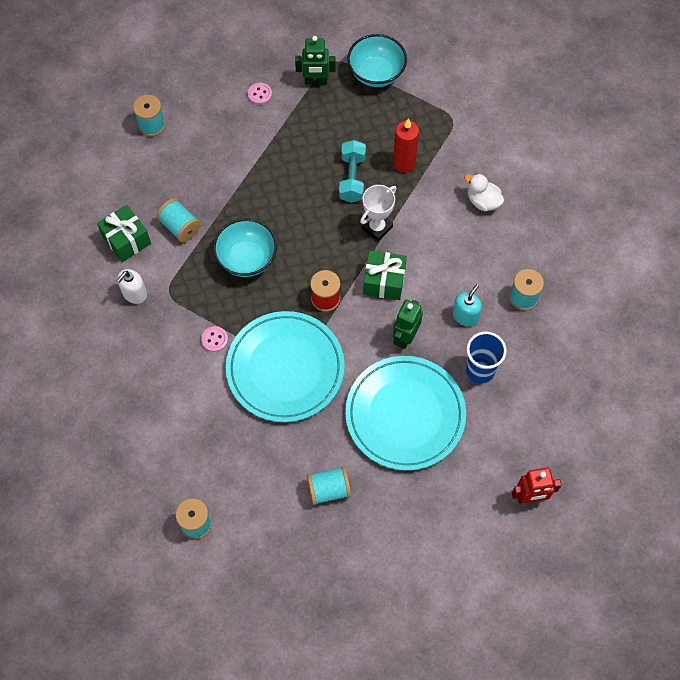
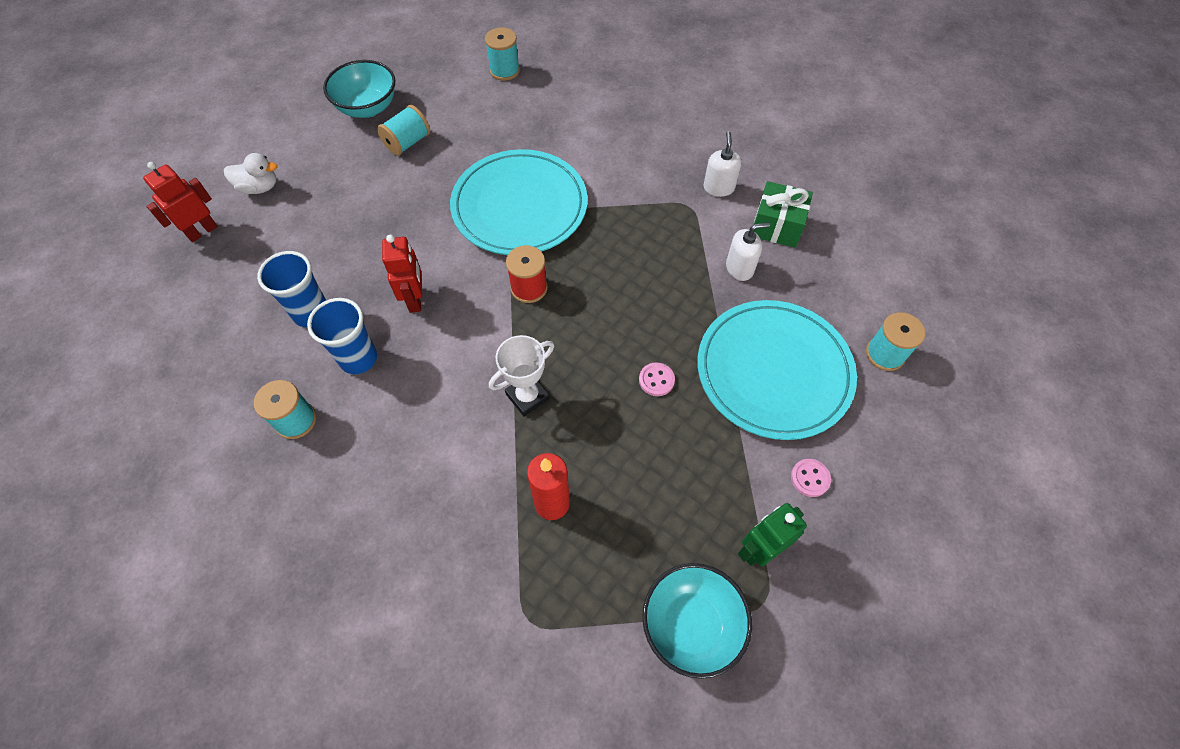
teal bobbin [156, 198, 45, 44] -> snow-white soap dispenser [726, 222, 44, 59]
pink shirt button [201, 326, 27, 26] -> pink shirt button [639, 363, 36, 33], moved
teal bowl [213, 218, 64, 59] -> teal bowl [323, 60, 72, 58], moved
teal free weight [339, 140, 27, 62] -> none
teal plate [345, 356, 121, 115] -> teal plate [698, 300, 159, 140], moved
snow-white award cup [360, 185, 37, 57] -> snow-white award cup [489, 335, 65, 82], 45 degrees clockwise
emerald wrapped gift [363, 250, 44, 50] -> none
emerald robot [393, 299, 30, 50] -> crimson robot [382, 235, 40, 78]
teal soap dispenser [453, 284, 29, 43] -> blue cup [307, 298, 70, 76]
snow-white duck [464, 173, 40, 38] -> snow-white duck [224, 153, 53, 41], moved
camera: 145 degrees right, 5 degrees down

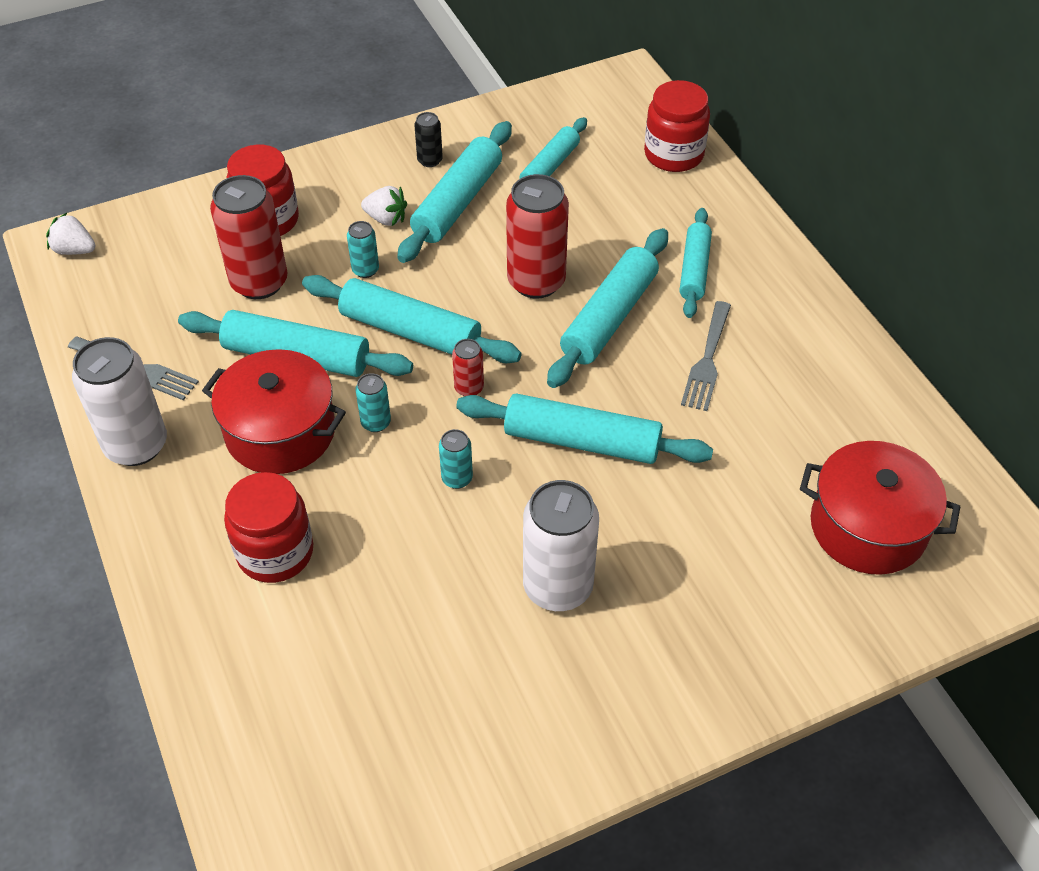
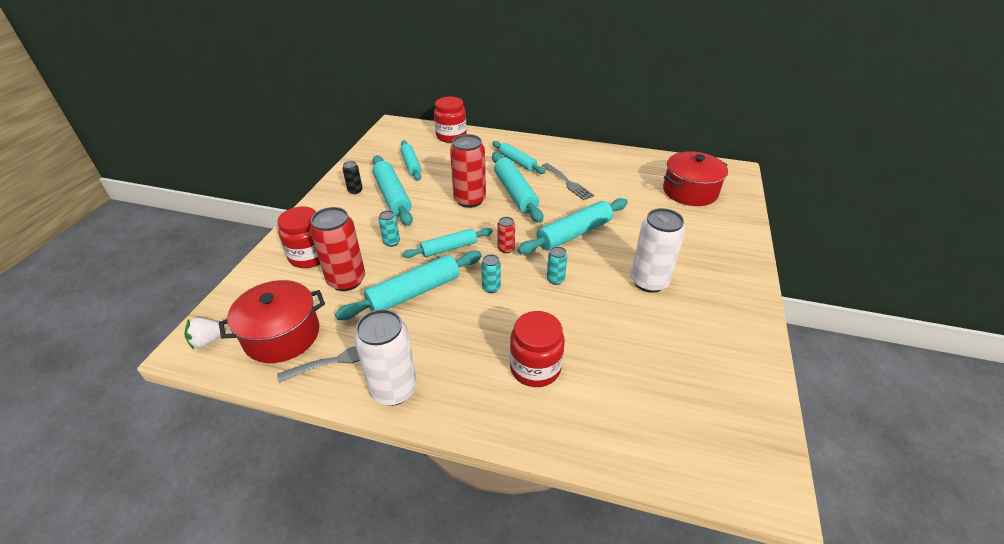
crimson pot [202, 349, 144, 125] -> crimson pot [219, 280, 106, 83], moved
teal rolling pin [302, 275, 220, 88] -> teal rolling pin [403, 228, 90, 30], x0.65
snow-white strawberry [361, 186, 46, 40] -> none
camera: 50 degrees left, 10 degrees down

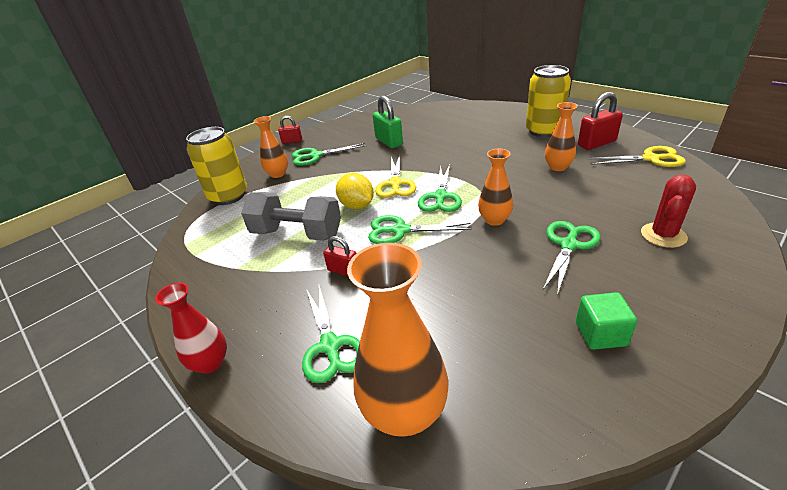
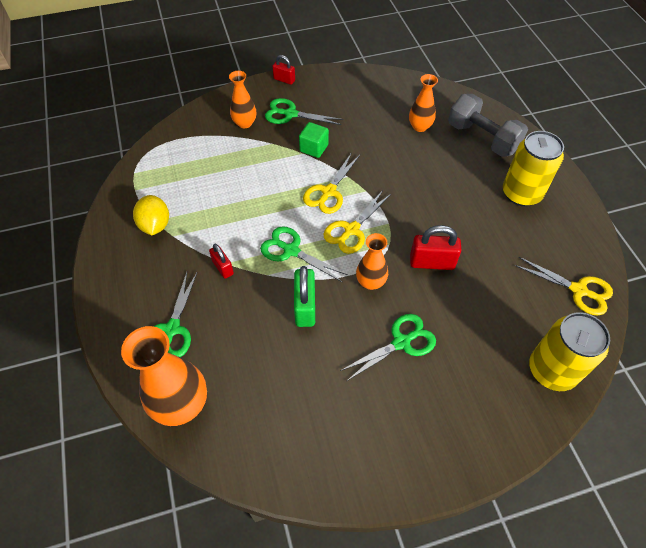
crimson vase [155, 283, 72, 91] -> none
bright yellow can [186, 127, 61, 78] -> bright yellow can [529, 312, 81, 79], moved
gray free weight [241, 192, 100, 49] -> gray free weight [448, 94, 80, 63], moved
bright yellow lemon [336, 173, 38, 36] -> bright yellow lemon [133, 195, 36, 40], moved
emerald padlock [373, 96, 30, 52] -> emerald padlock [294, 266, 21, 61], moved
emerald pair of scissors [418, 165, 44, 47] -> bright yellow pair of scissors [323, 190, 68, 64]
bright orange vase [545, 102, 33, 69] -> bright orange vase [409, 74, 29, 58], moved
emerald cube [576, 292, 61, 58] -> emerald cube [299, 122, 30, 36], moved
crimson padlock [578, 92, 45, 58] -> crimson padlock [410, 225, 51, 45], moved
crimson prickly plant [641, 175, 55, 73] -> none
camera: 25 degrees right, 20 degrees up

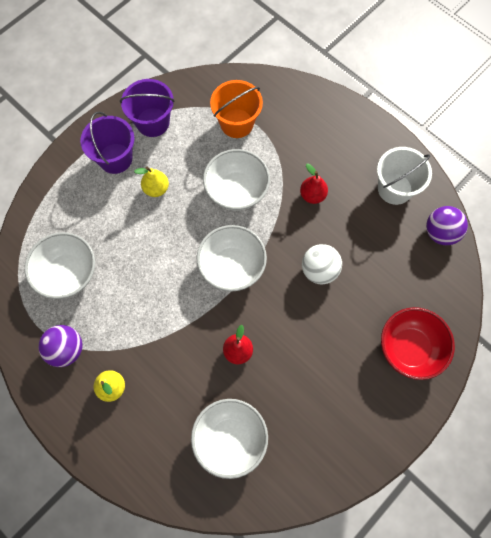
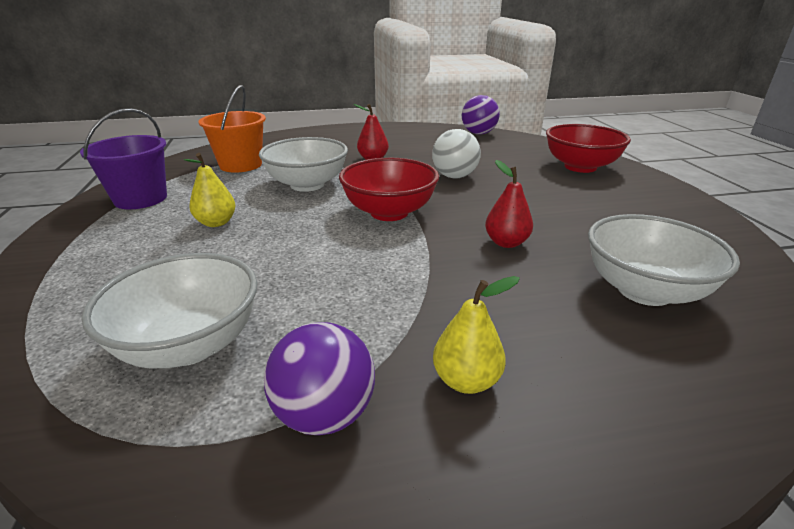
royal purple sand bucket [80, 112, 54, 62] -> none
snow-white bowl [197, 225, 70, 67] -> crimson bowl [339, 158, 100, 63]
snow-white sand bucket [377, 147, 55, 58] -> none
camera: 55 degrees left, 40 degrees down

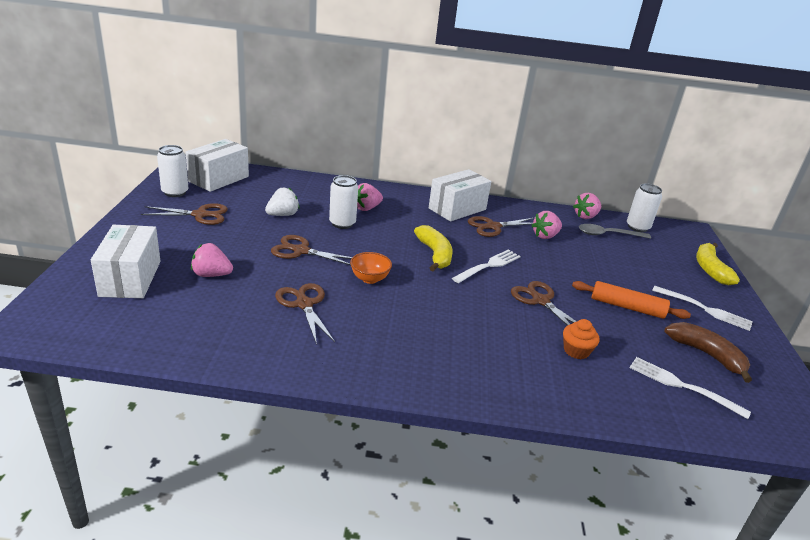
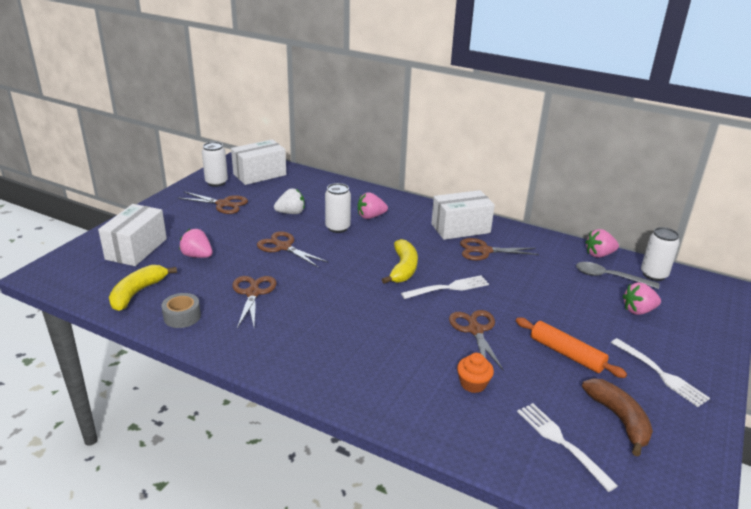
bright orange bowl [350, 252, 42, 32] -> none
pink strawberry [531, 211, 31, 28] -> pink strawberry [623, 282, 38, 33], moved
bright yellow banana [696, 243, 44, 42] -> bright yellow banana [109, 265, 68, 46], moved
none -> gray tape [161, 293, 40, 35]
camera: 25 degrees right, 0 degrees up

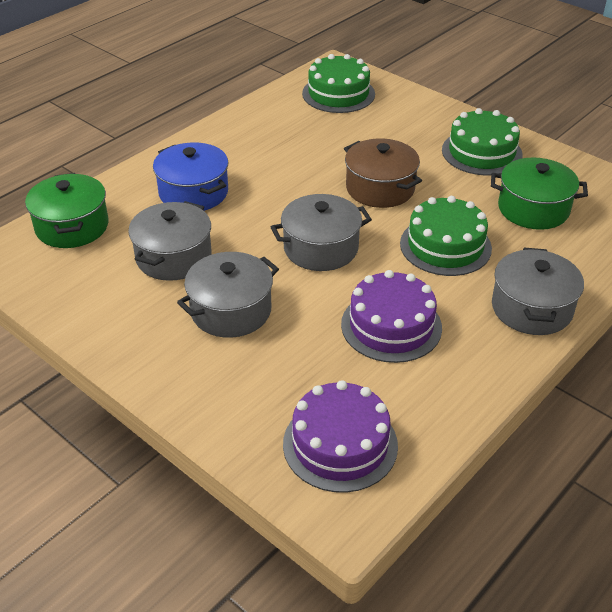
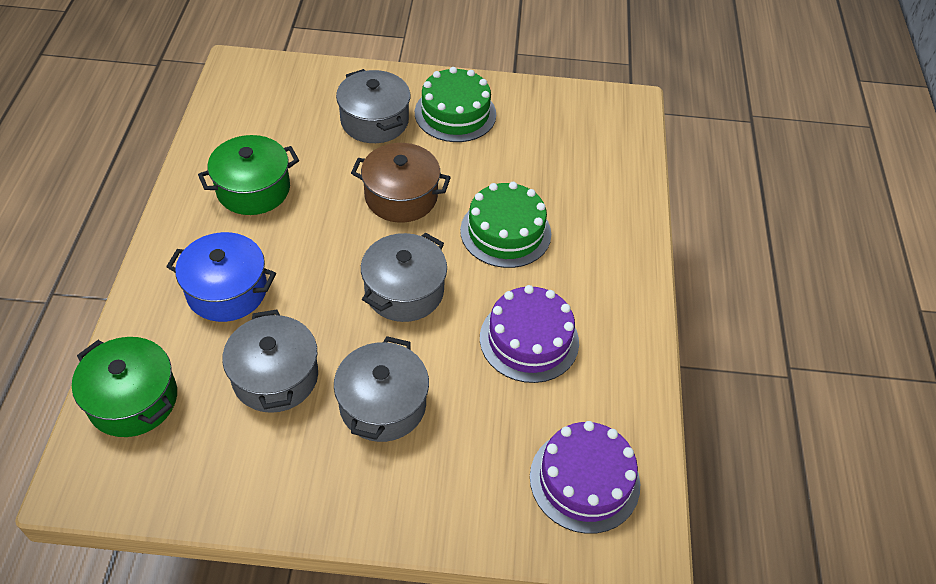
emerald cake [302, 54, 73, 59] -> none
emerald pot [491, 158, 97, 72] -> emerald pot [198, 135, 101, 80], moved
gray pot [492, 248, 92, 87] -> gray pot [336, 69, 75, 74], moved
camera: 40 degrees left, 10 degrees up

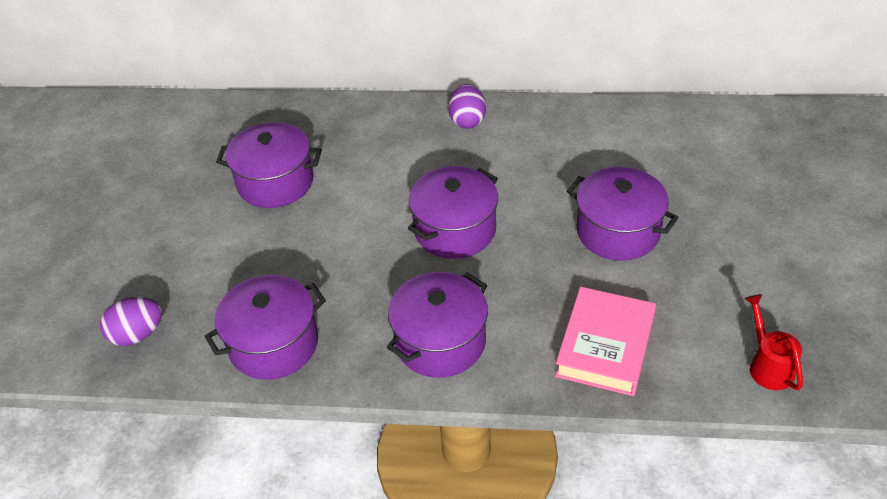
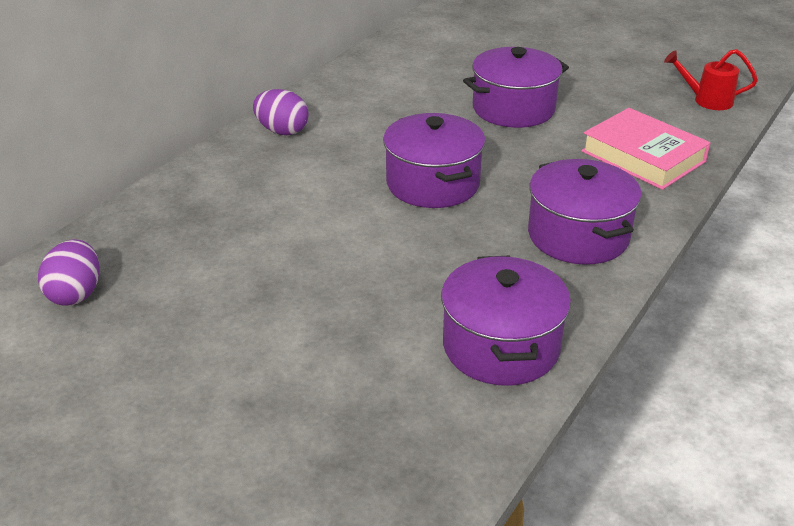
royal purple toy egg [100, 297, 62, 49] -> royal purple toy egg [38, 239, 62, 67], moved
royal purple pot [216, 122, 106, 86] -> none
camera: 65 degrees left, 10 degrees down

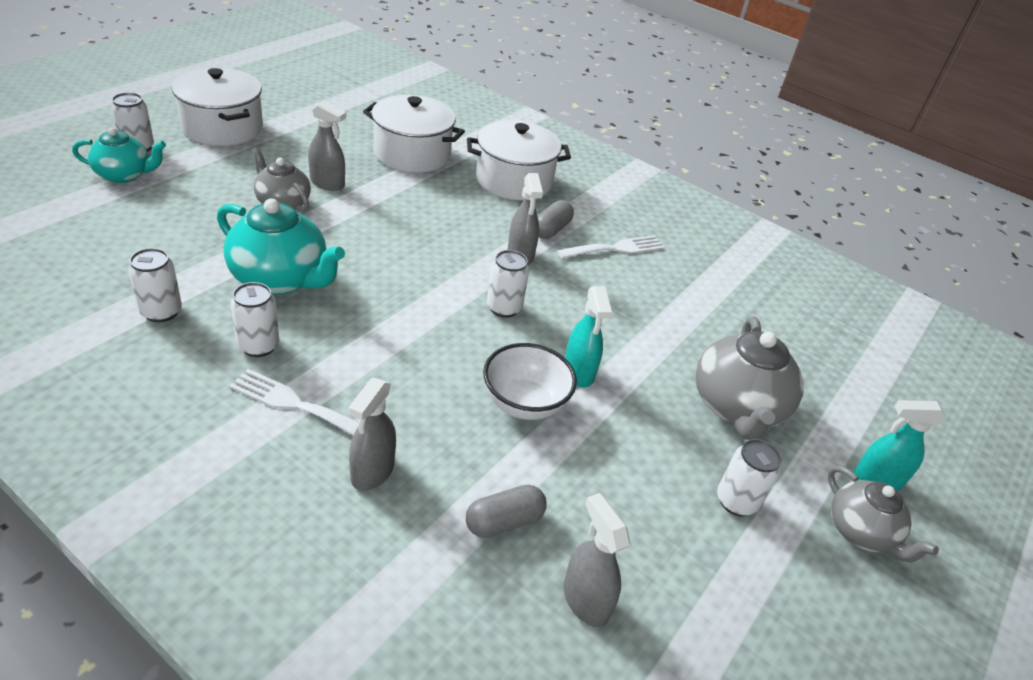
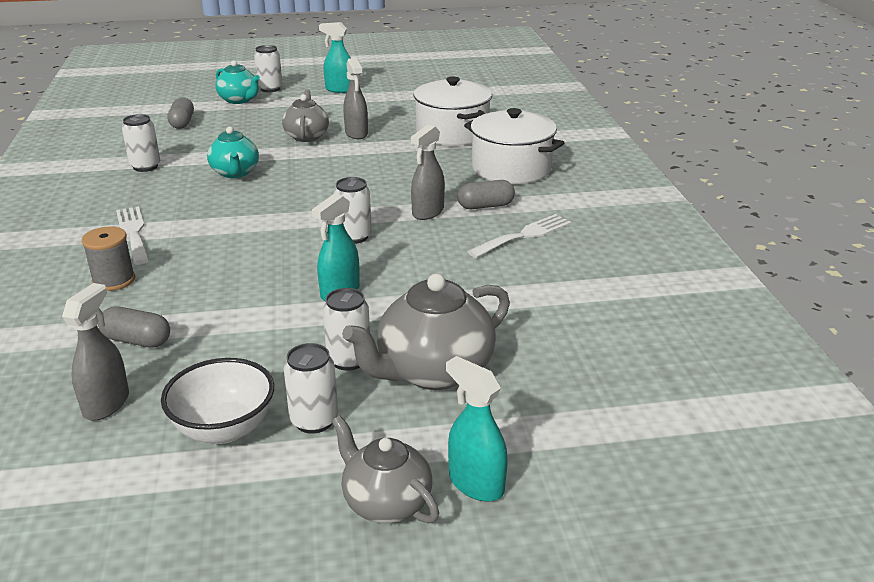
snow-white pot [172, 68, 91, 78] -> teal spray bottle [319, 22, 32, 71]
teal china teapot [217, 198, 128, 97] -> teal china teapot [207, 126, 52, 52], x0.63
snow-white can [231, 282, 48, 75] -> snow-white can [323, 288, 47, 83], moved
gray spray bottle [349, 378, 47, 113] -> gray bobbin [81, 226, 54, 65]
snow-white bowl [483, 343, 94, 77] -> snow-white bowl [161, 358, 113, 86], moved
snow-white fork [557, 235, 108, 24] -> snow-white fork [467, 214, 104, 44], 60 degrees counterclockwise
gray china teapot [827, 465, 112, 97] -> gray china teapot [332, 416, 107, 107], 120 degrees clockwise
none -> gray capsule [167, 97, 27, 32]
camera: 50 degrees right, 10 degrees down

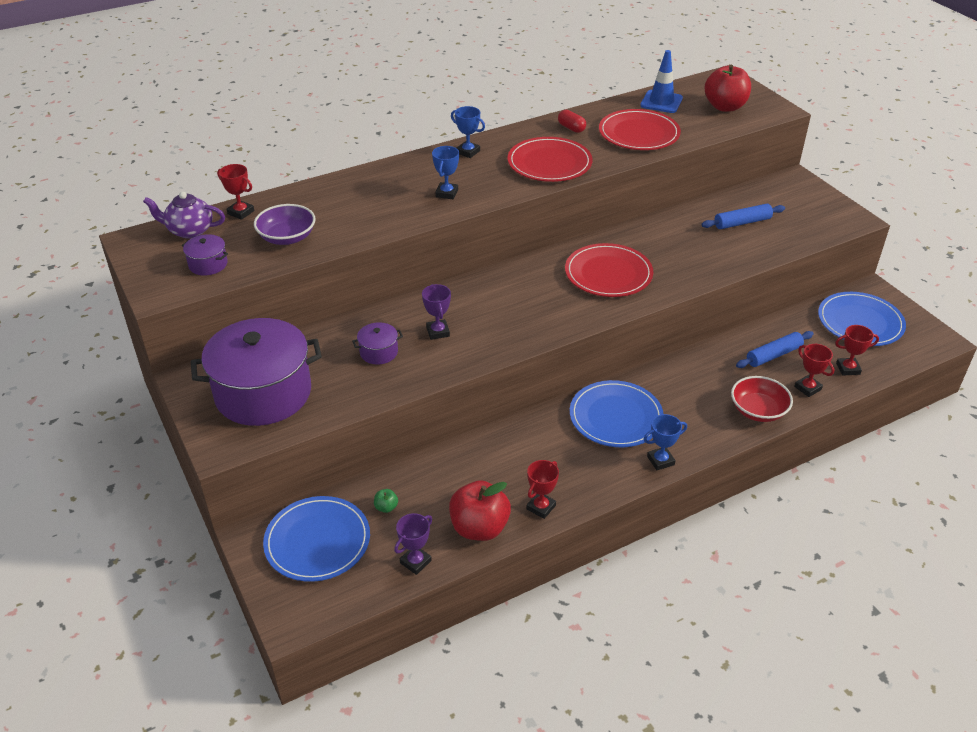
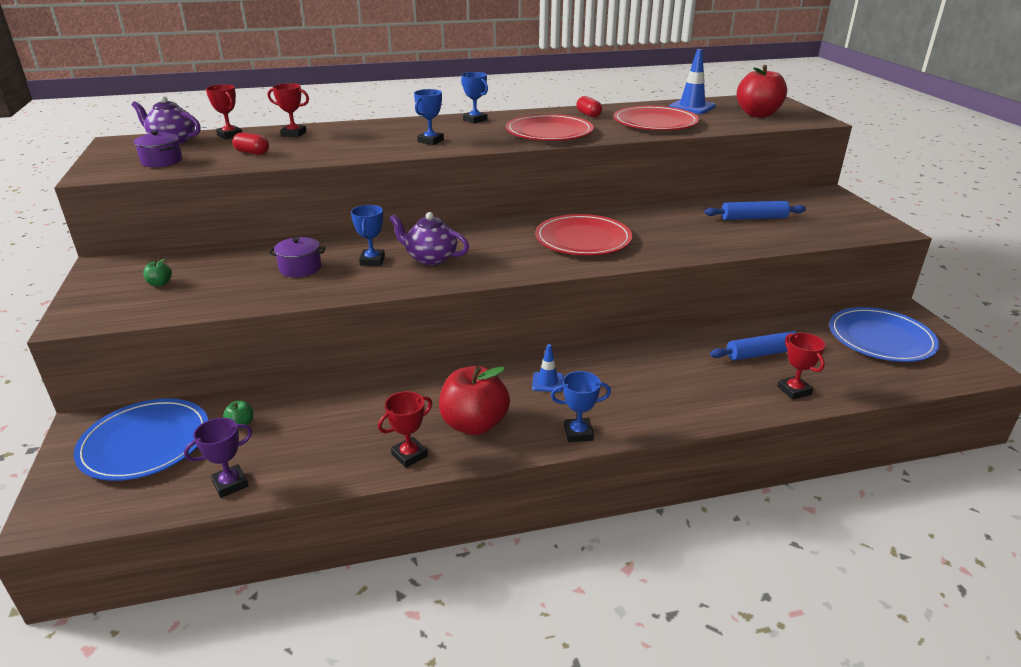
royal purple pot [191, 318, 131, 108] -> emerald toy apple [143, 258, 29, 28]
royal purple bowl [254, 204, 61, 41] -> crimson capsule [232, 133, 37, 22]
royal purple award cup [422, 284, 29, 56] -> blue award cup [351, 205, 34, 61]
crimson toy apple [449, 480, 62, 61] -> crimson toy apple [439, 366, 71, 69], moved
blue plate [570, 380, 94, 67] -> blue safety cone [532, 344, 31, 48]
crimson bowl [731, 376, 62, 46] -> none
crimson award cup [835, 325, 44, 51] -> crimson award cup [268, 83, 41, 54], moved
none -> royal purple china teapot [389, 212, 80, 53]
camera: 15 degrees right, 10 degrees down

